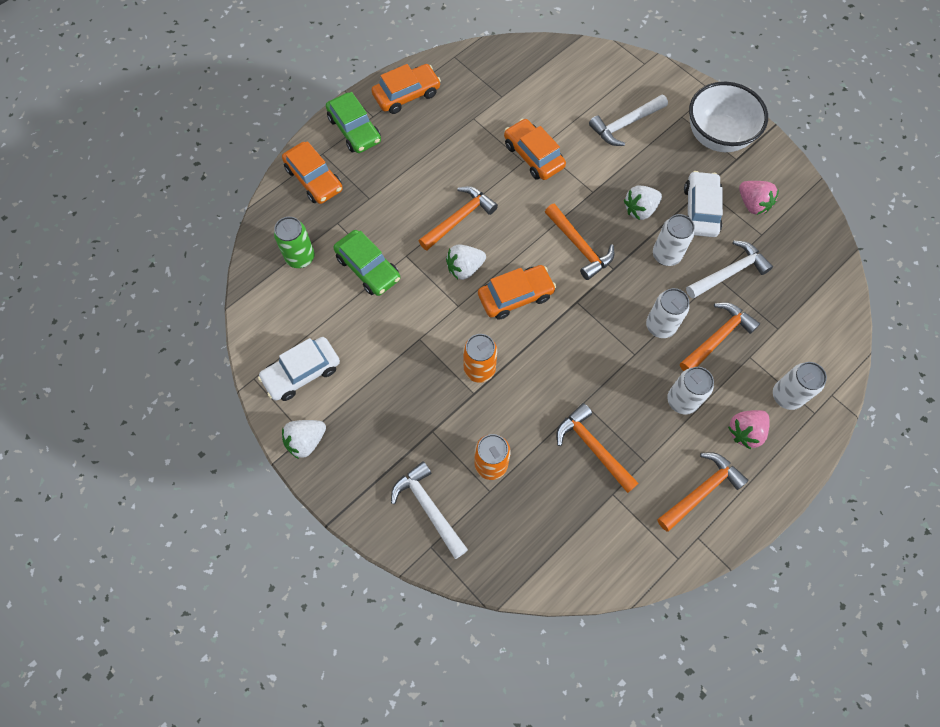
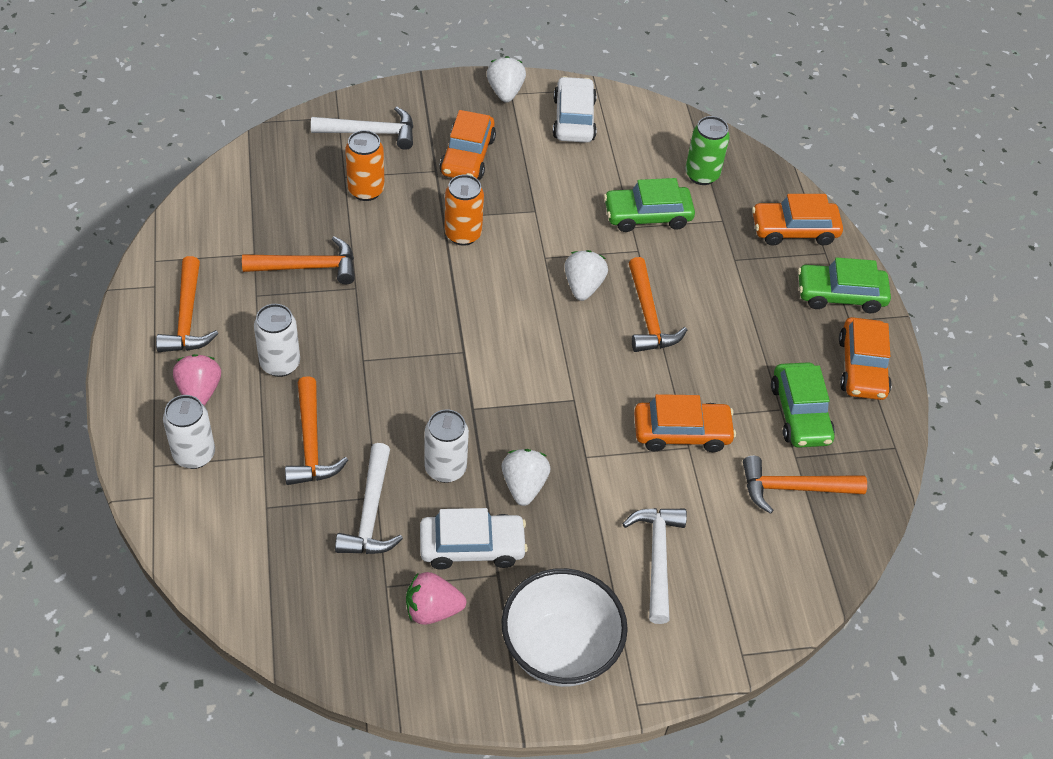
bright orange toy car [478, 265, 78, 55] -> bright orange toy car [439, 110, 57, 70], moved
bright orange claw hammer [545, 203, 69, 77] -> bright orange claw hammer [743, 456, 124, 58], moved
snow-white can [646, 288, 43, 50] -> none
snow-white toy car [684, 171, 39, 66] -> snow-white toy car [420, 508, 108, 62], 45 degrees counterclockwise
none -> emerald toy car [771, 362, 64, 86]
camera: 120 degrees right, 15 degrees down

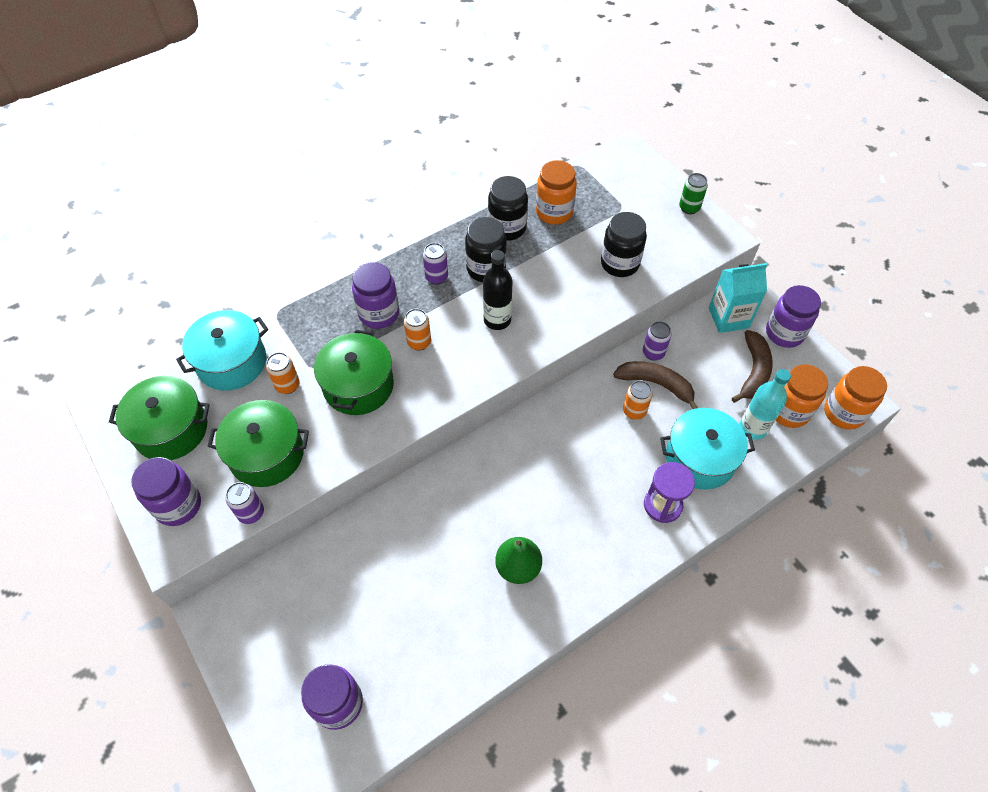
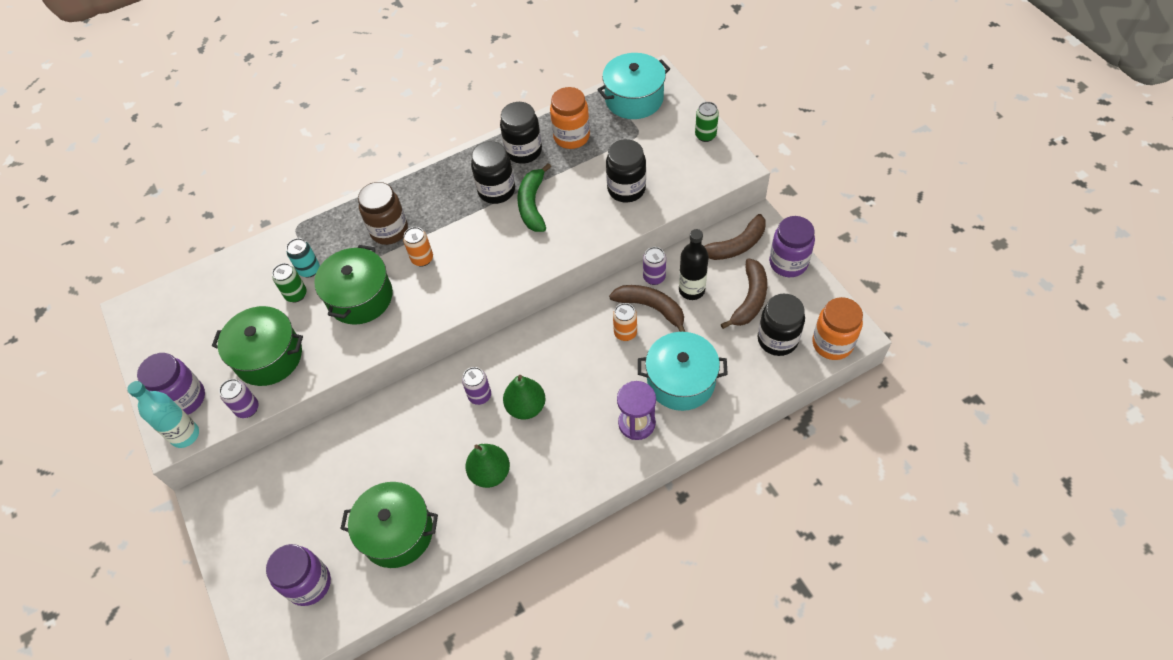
emerald pot [109, 376, 101, 84] -> emerald pot [340, 482, 98, 86], moved
teal pot [176, 310, 92, 81] -> teal pot [597, 53, 73, 66], moved
bright orange can [266, 352, 34, 42] -> emerald can [272, 263, 35, 39]
royal purple preserve jar [352, 262, 47, 67] -> brown preserve jar [358, 182, 50, 63]
royal purple can [423, 243, 25, 42] -> royal purple can [462, 367, 29, 38], moved
ebony bottle [483, 250, 29, 80] -> ebony bottle [679, 229, 30, 71], moved
teal carton [709, 263, 58, 70] -> brown banana [704, 214, 62, 46]
teal bottle [739, 369, 52, 71] -> teal bottle [127, 381, 72, 67], moved
bright orange preserve jar [776, 364, 52, 64] -> ebony preserve jar [757, 294, 48, 62]
none -> teal can [286, 238, 34, 40]
none -> emerald toy pear [503, 375, 42, 45]
none -> emerald banana [517, 163, 34, 69]
camera: 10 degrees right, 0 degrees up

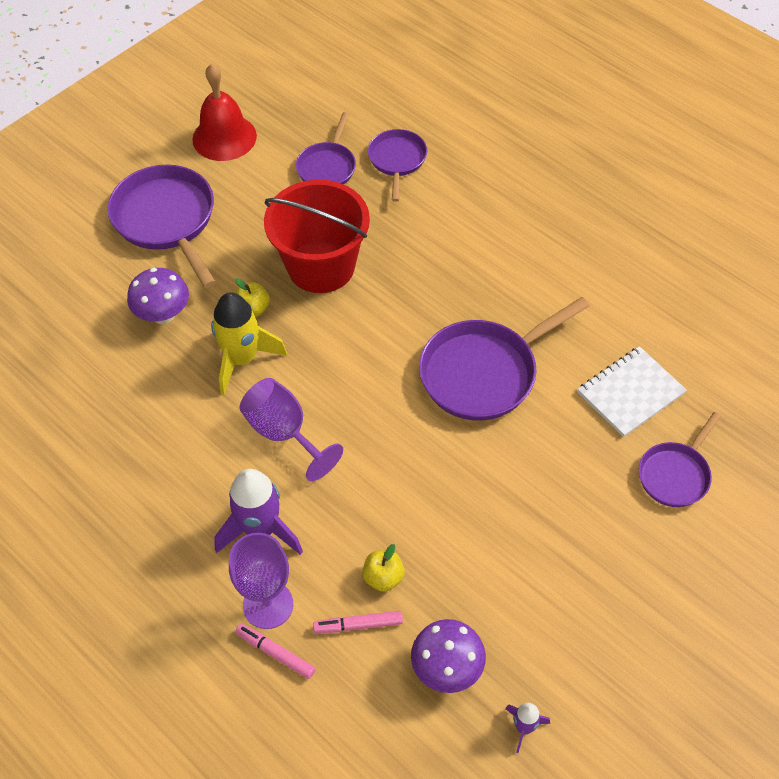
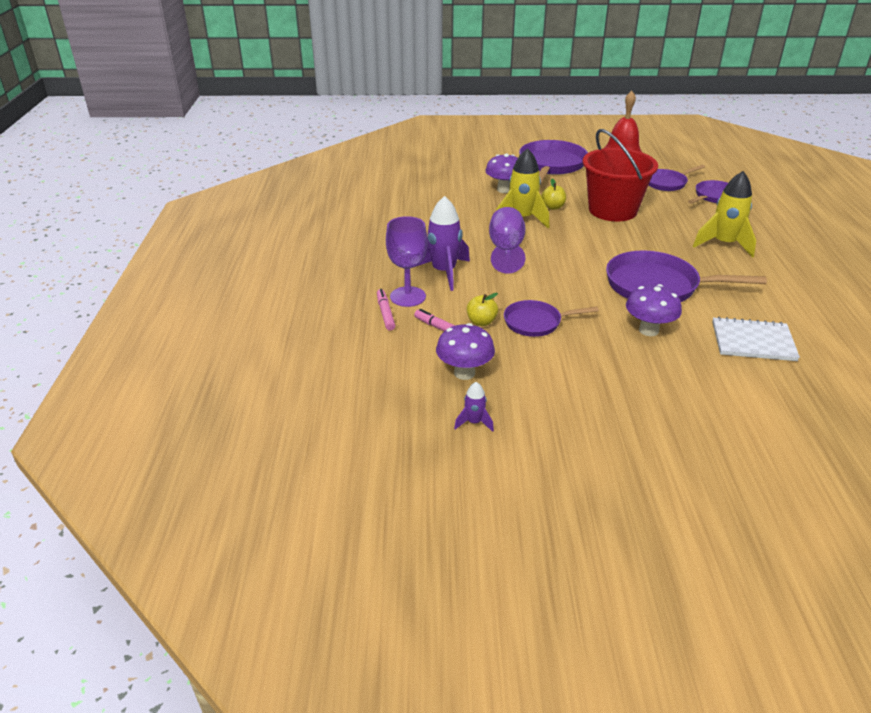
royal purple skillet [639, 412, 82, 95] -> royal purple skillet [504, 300, 95, 37], moved
none -> royal purple toadstool [626, 284, 56, 52]
none -> bright yellow toy rocket [693, 171, 63, 87]
camera: 45 degrees right, 20 degrees down

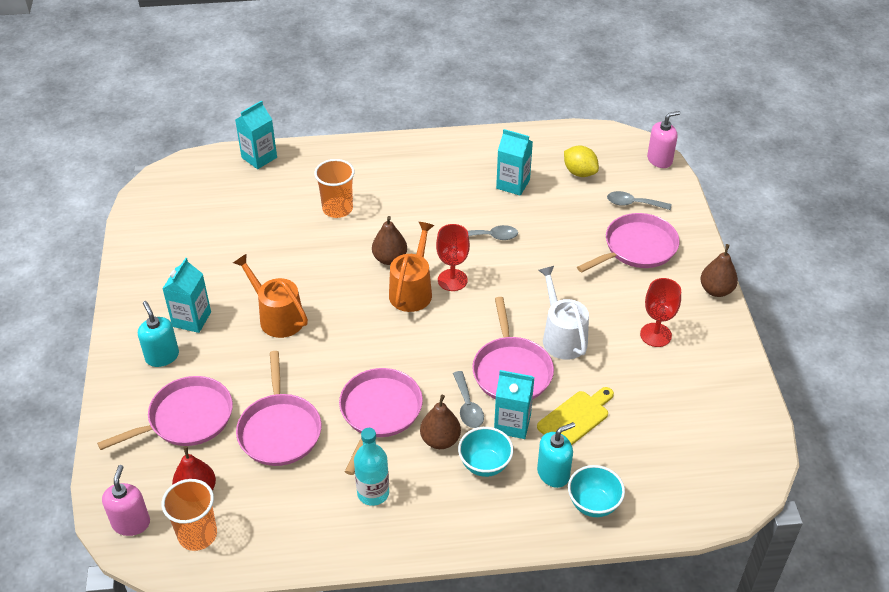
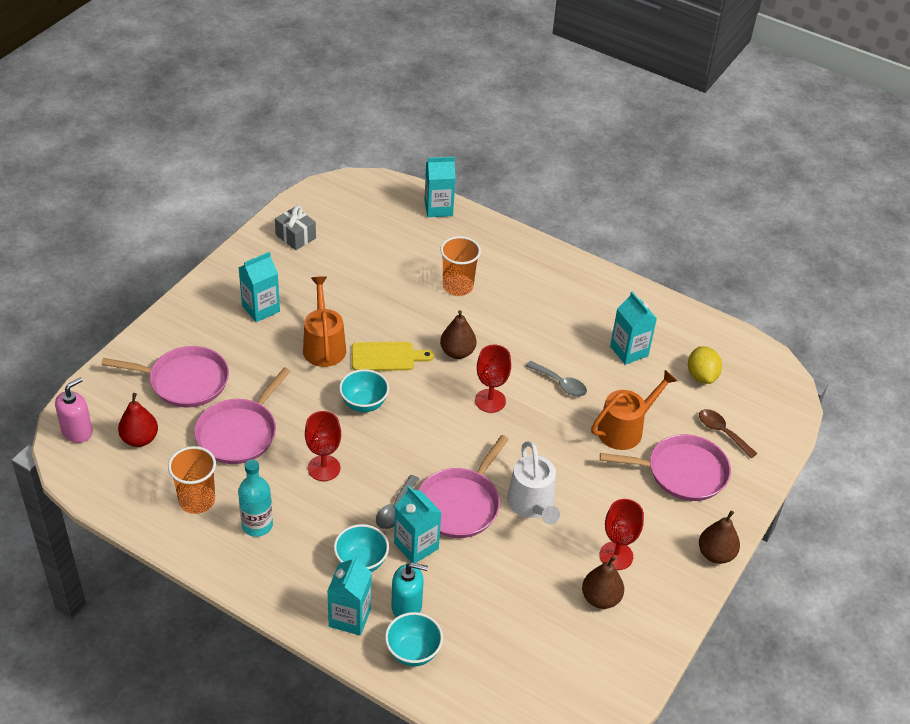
teal soap dispenser [138, 301, 41, 66] -> none
bright orange cup [162, 479, 55, 72] -> bright orange cup [168, 446, 48, 68], moved
pink skillet [339, 368, 84, 107] -> crimson goblet [305, 411, 36, 70]
bright orange watering can [389, 222, 45, 90] -> bright orange watering can [591, 370, 86, 80], moved
brown toy pear [420, 395, 41, 54] -> brown toy pear [582, 556, 42, 53], moved
bright yellow chopping board [537, 387, 77, 58] -> bright yellow chopping board [352, 342, 82, 29], moved
snow-white watering can [538, 266, 51, 94] -> snow-white watering can [507, 441, 53, 83], 150 degrees clockwise
gray teaspoon [607, 191, 64, 19] -> brown teaspoon [699, 409, 59, 49]
pink soap dispenser [647, 111, 34, 57] -> none
none -> gray wrapped gift [275, 205, 41, 45]
none -> teal carton [327, 555, 45, 81]
none -> teal bowl [339, 369, 50, 43]
camera: 35 degrees right, 0 degrees up

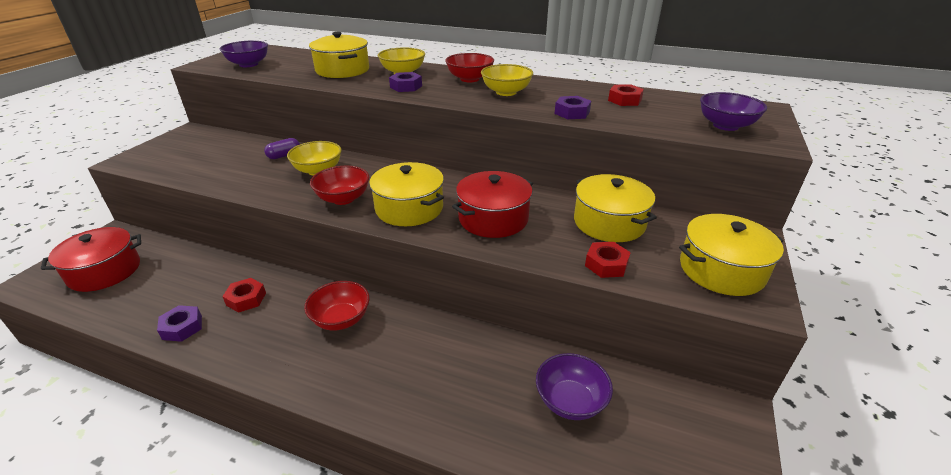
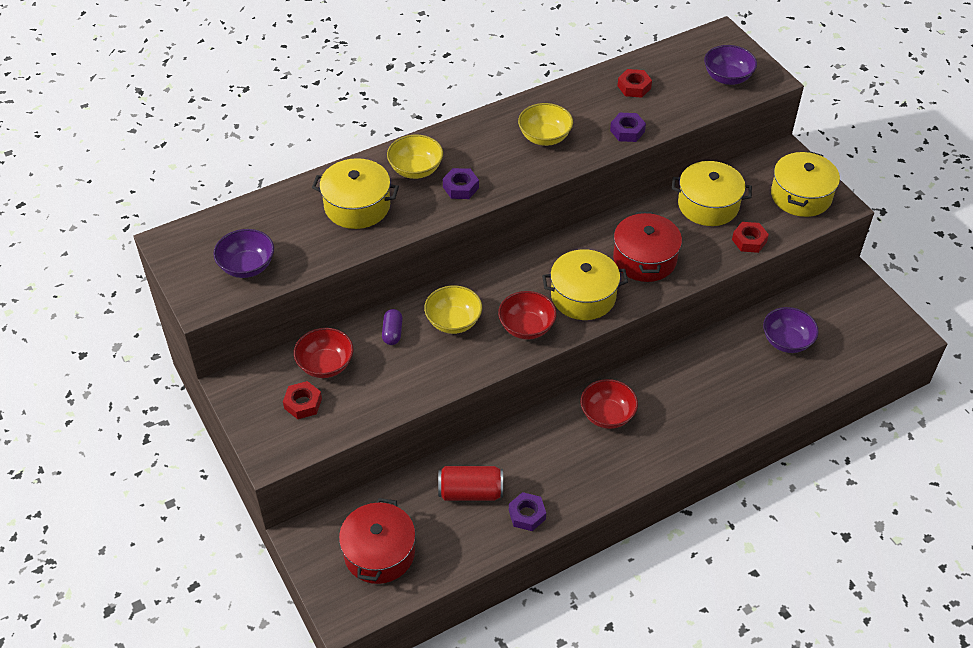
crimson hexagon nut [222, 278, 44, 35] -> crimson hexagon nut [283, 381, 39, 38], moved
crimson bowl [445, 53, 49, 29] -> crimson bowl [294, 328, 59, 50], moved
none -> crimson can [438, 466, 65, 35]
camera: 50 degrees left, 15 degrees up

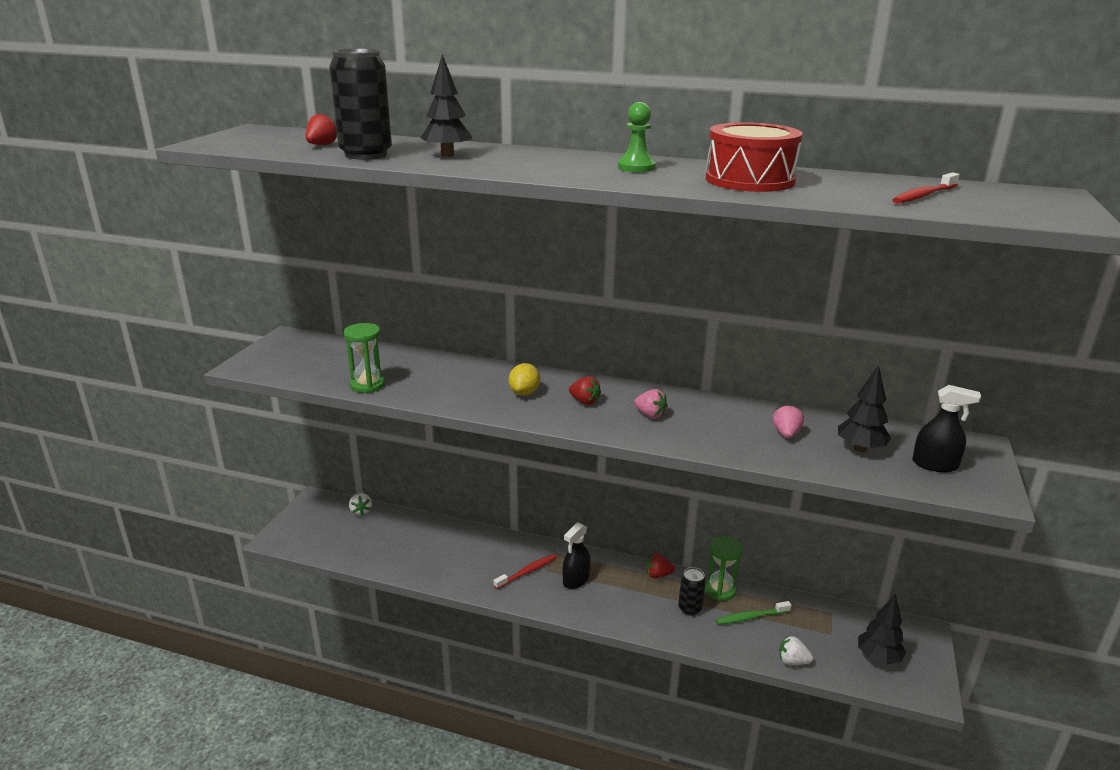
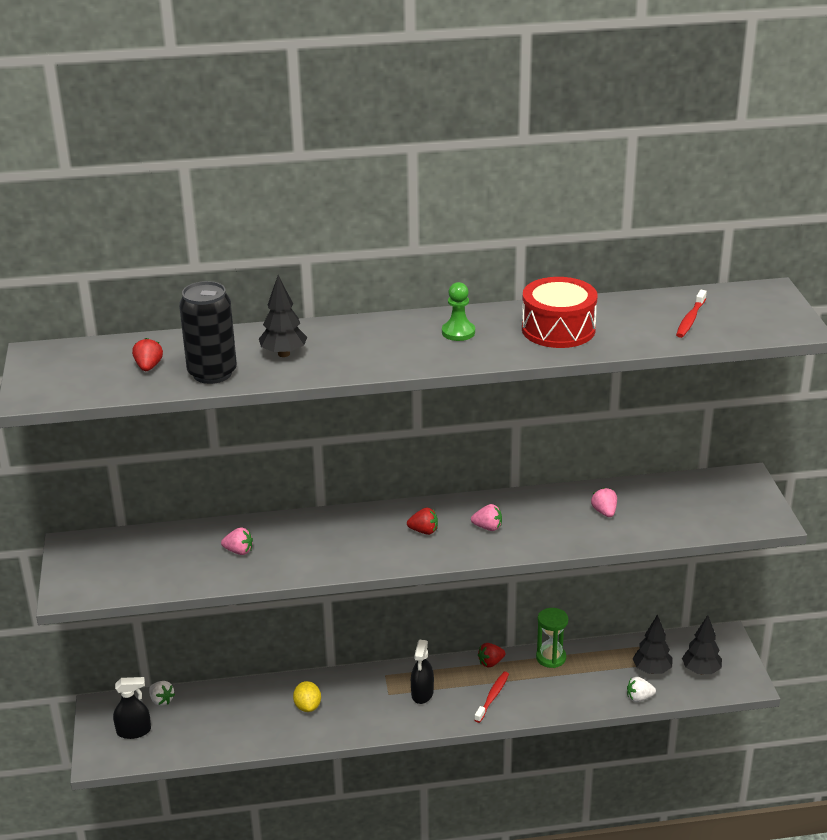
emerald hourglass [344, 323, 41, 70] -> none
crimson dental brush [494, 554, 63, 35] -> crimson dental brush [475, 672, 34, 51], moved
bright yellow lemon [509, 363, 31, 32] -> bright yellow lemon [293, 681, 28, 31], moved
ebony can [678, 567, 28, 49] -> none
emerald dental brush [715, 601, 76, 24] -> none
ebony tree [838, 365, 53, 87] -> ebony tree [633, 614, 39, 60], moved
ebony spray bottle [912, 385, 69, 87] -> ebony spray bottle [113, 677, 38, 62], moved
none -> pink strawberry [221, 527, 32, 28]
camera: 25 degrees left, 5 degrees up

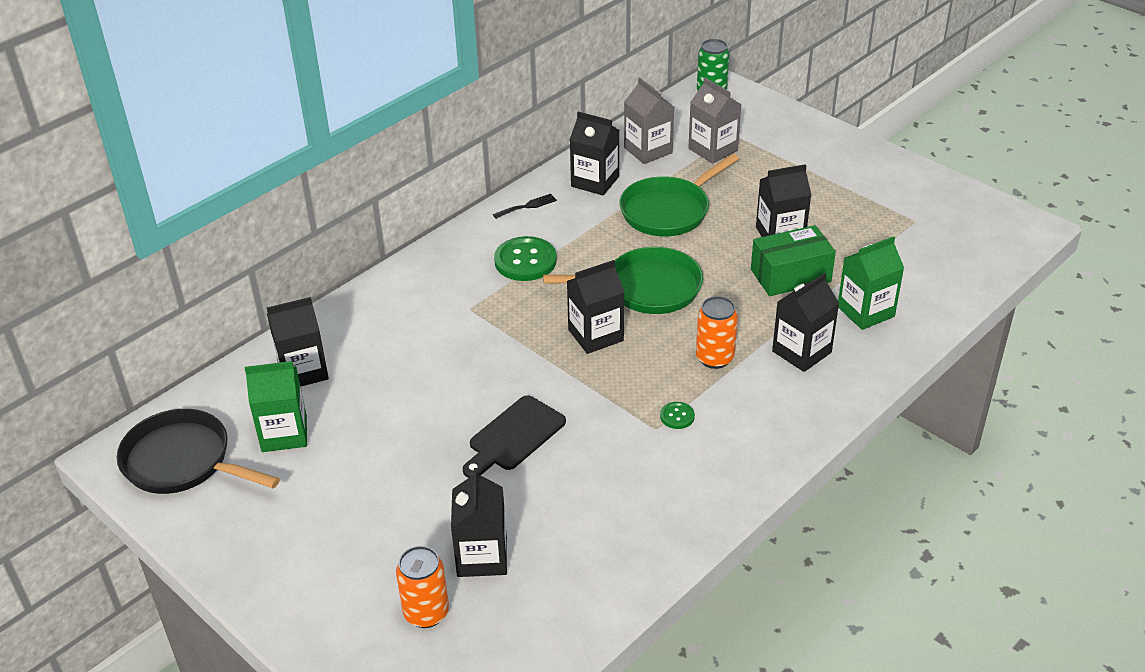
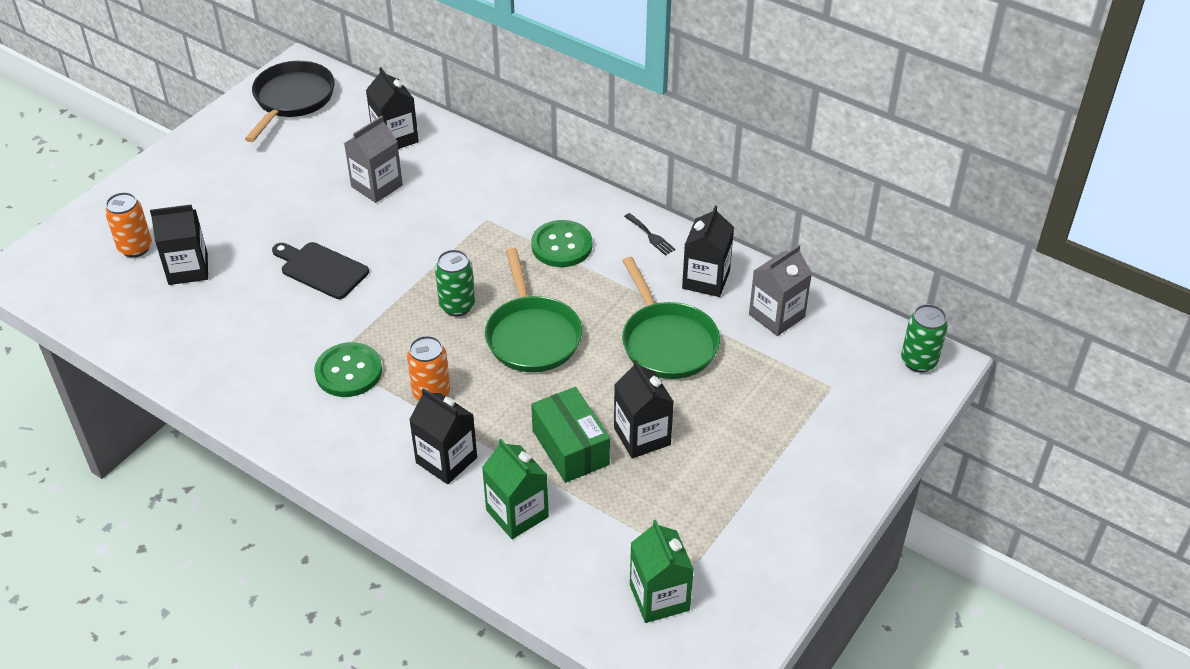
emerald carton [245, 361, 62, 91] -> emerald carton [630, 520, 64, 103], moved
ebony carton [567, 260, 57, 94] -> emerald can [435, 249, 40, 67]
emerald skillet [619, 154, 120, 82] -> emerald skillet [622, 257, 98, 122], 150 degrees counterclockwise
emerald shirt button [660, 402, 35, 27] -> emerald shirt button [314, 342, 68, 55], x2.06
gray carton [688, 78, 54, 86] -> gray carton [344, 116, 59, 87], moved
camera: 80 degrees right, 5 degrees up

